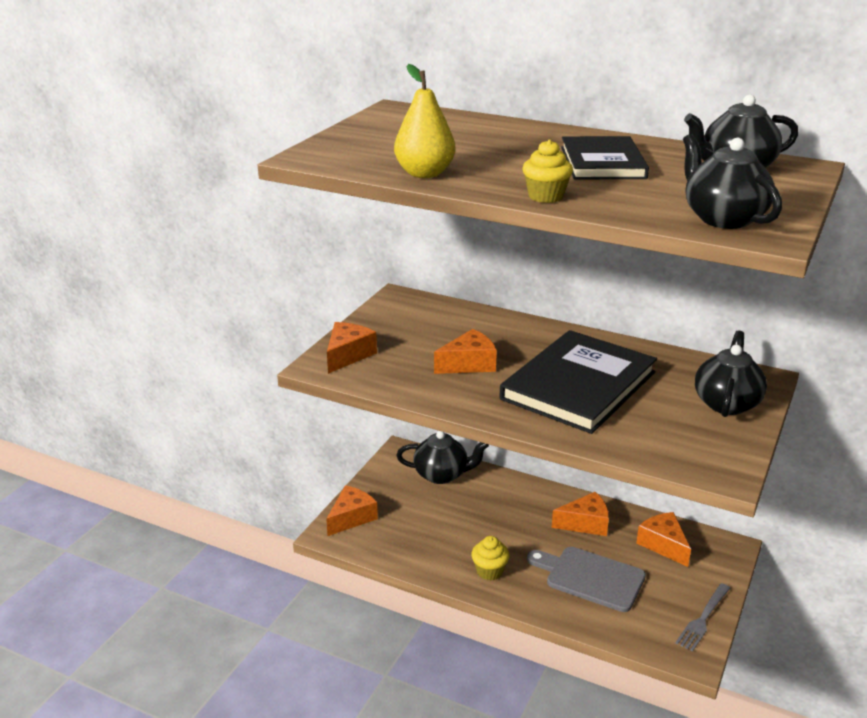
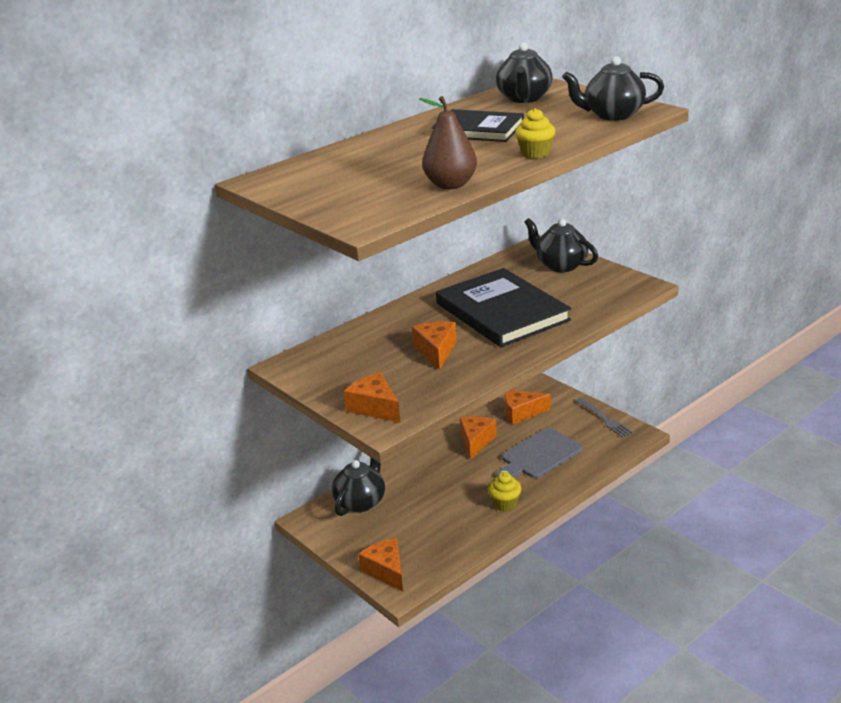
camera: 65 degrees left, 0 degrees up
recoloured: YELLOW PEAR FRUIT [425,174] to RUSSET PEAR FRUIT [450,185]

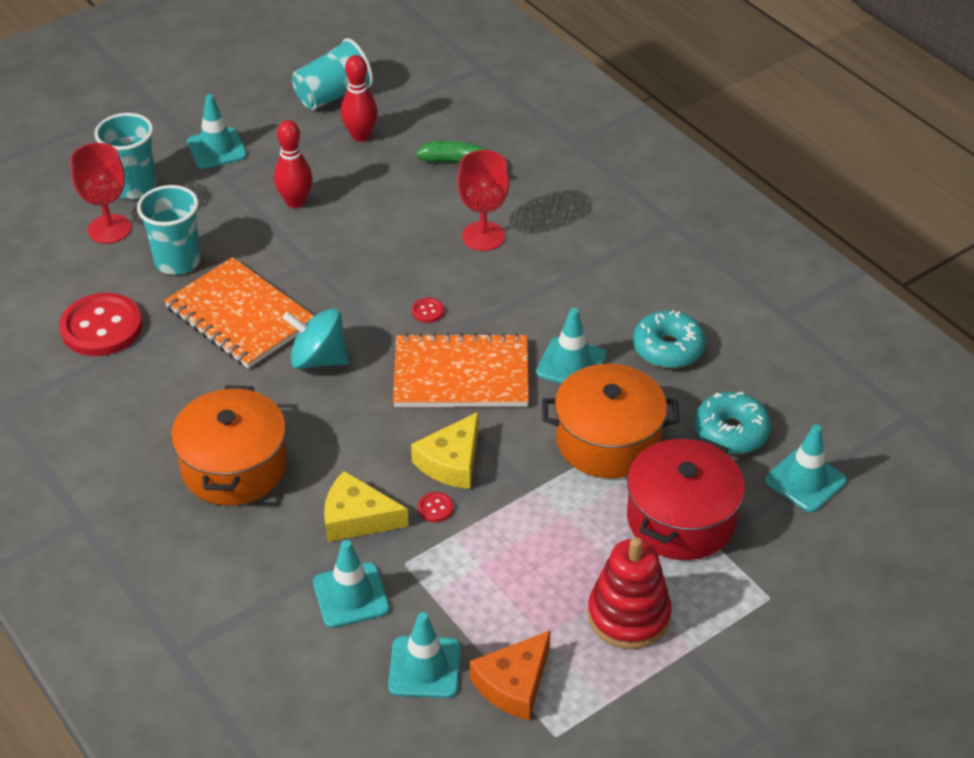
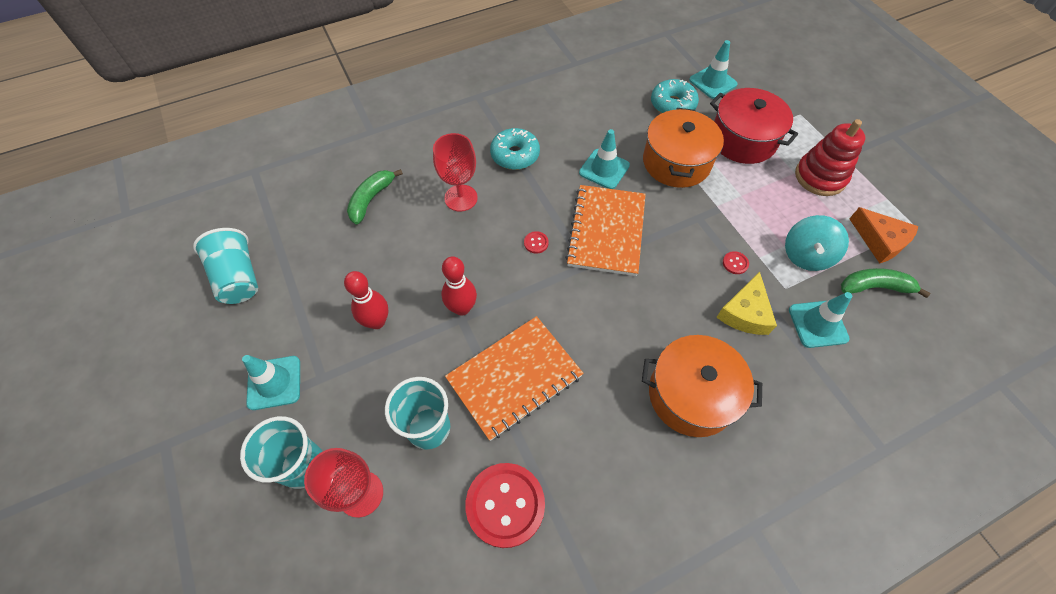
camera: 80 degrees left, 15 degrees up
removed: YELLOW PIECE OF CHEESE [451,462]
moved: TURQUOISE TOY TOP [318,359] to [806,255]; CRIMSON TENPIN [360,136] to [462,308]; TURQUOISE DOUGHNUT [668,348] to [515,155]
replaced: TURQUOISE ROAD CONE [425,667] to GREEN BANANA FRUIT [874,287]

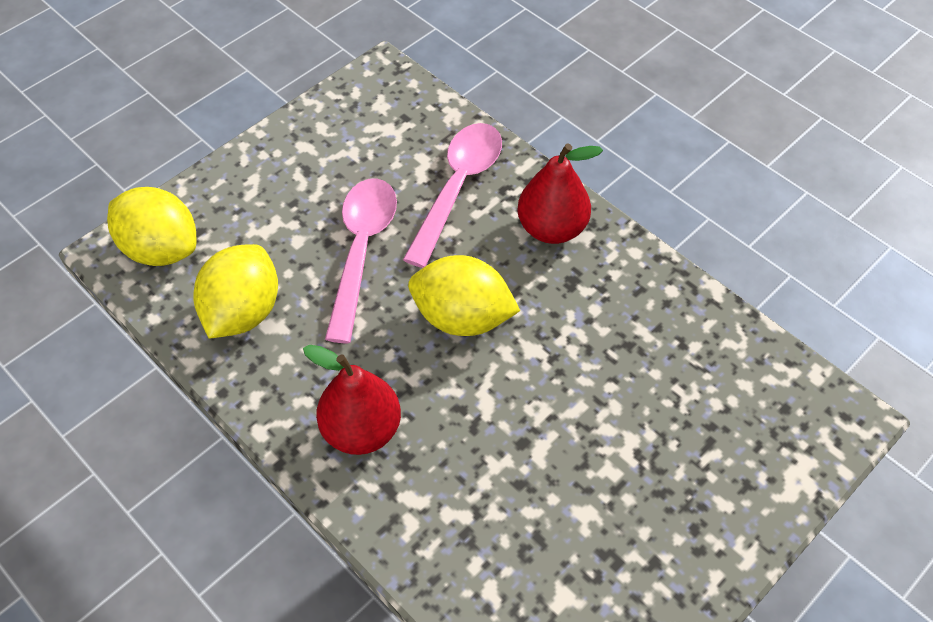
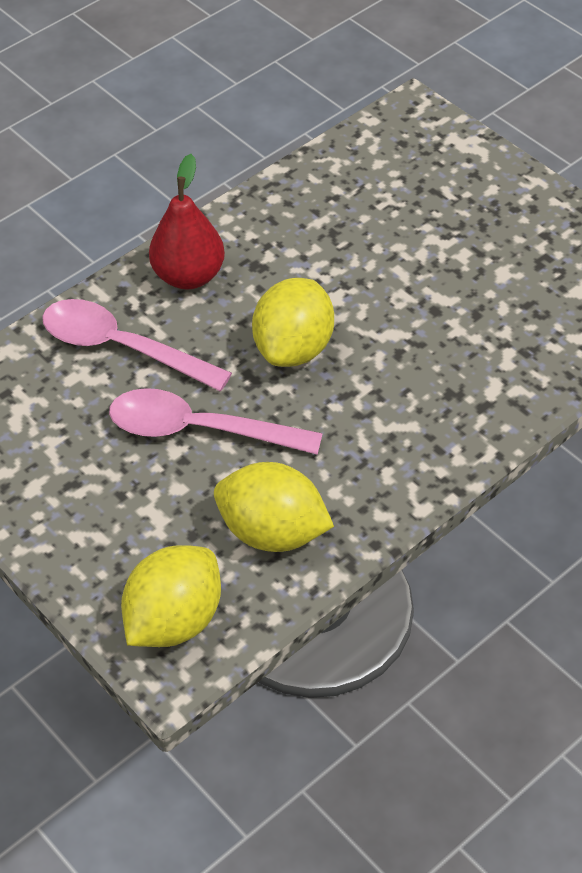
camera: 85 degrees left, 5 degrees down
removed: CRIMSON PEAR FRUIT [361,430]

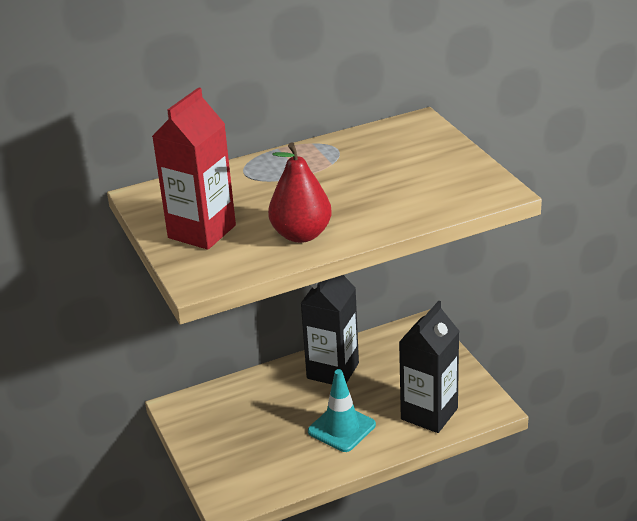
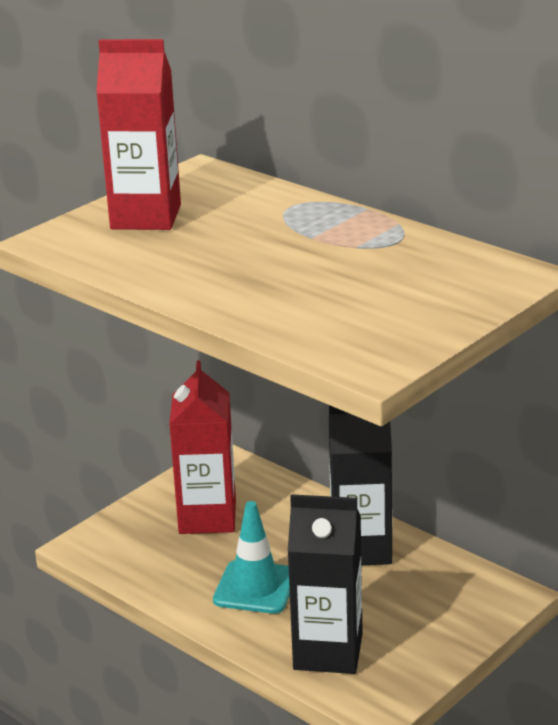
camera: 65 degrees right, 5 degrees down
removed: CRIMSON PEAR FRUIT [301,235]
added: CRIMSON CARTON [207,517]

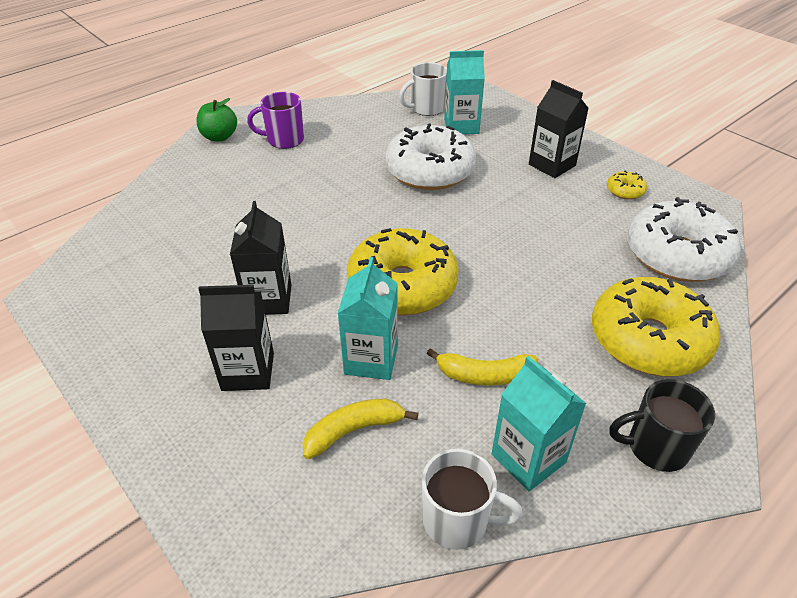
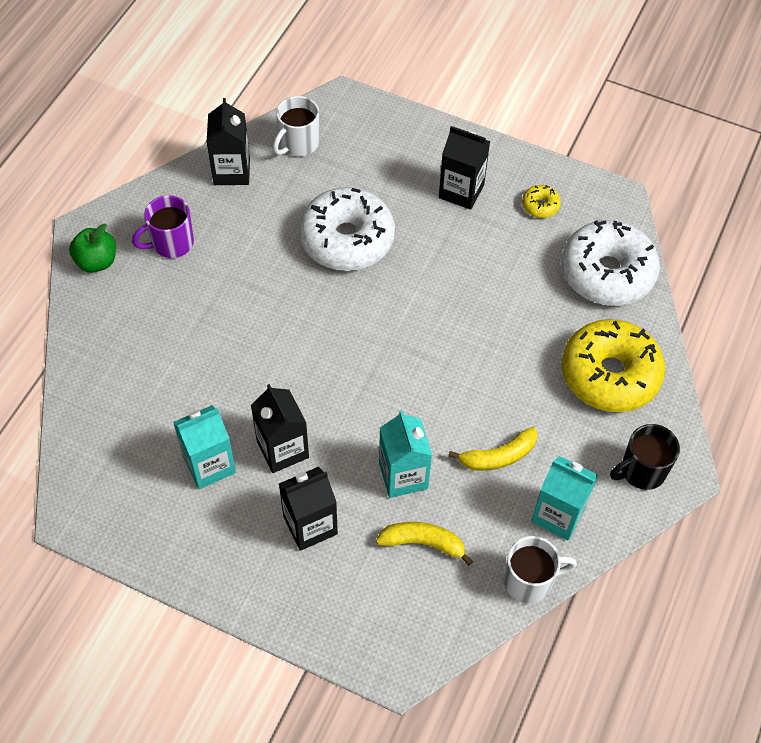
camera: 25 degrees left, 15 degrees up
removed: YELLOW DOUGHNUT [402,285]
added: JET-BLACK CARTON [232,171]
moved: TURQUOISE CARTON [461,126] to [209,465]
turned: YELLOW BANANA FRUIT [353,430] = [423,543] 60 degrees clockwise

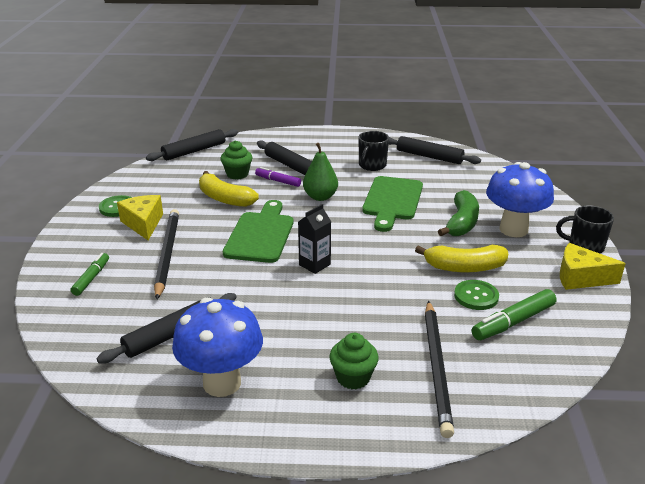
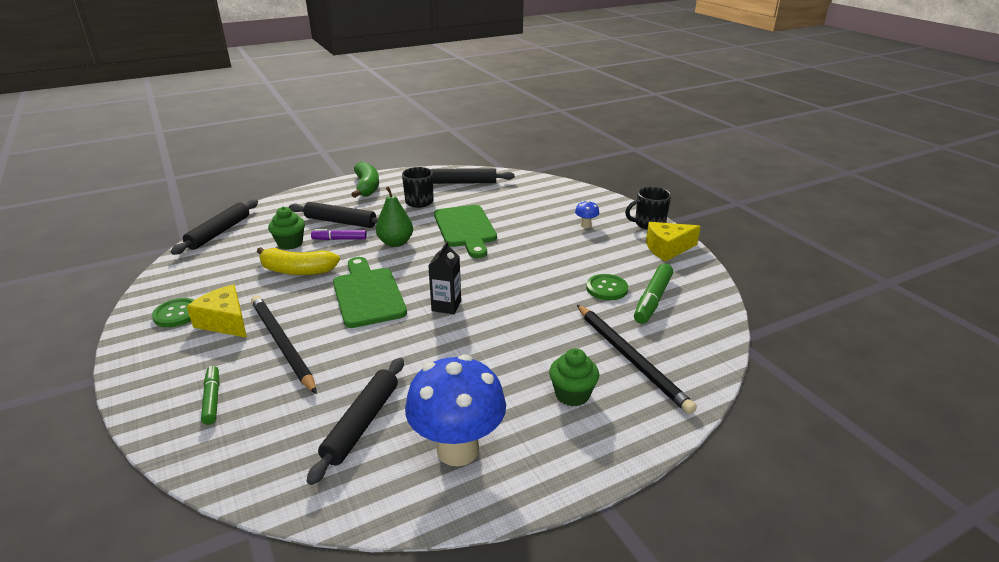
camera: 30 degrees left, 0 degrees up
removed: YELLOW BANANA FRUIT [464,267]
moved: GREEN BANANA FRUIT [461,223] to [367,187]
resized: ROYAL BLUE FUNGUS [513,229] = [586,225] x0.41

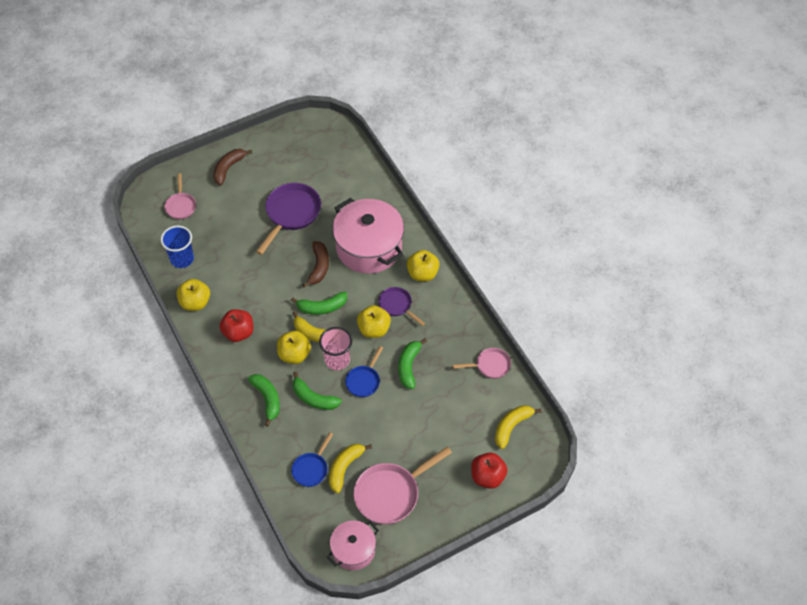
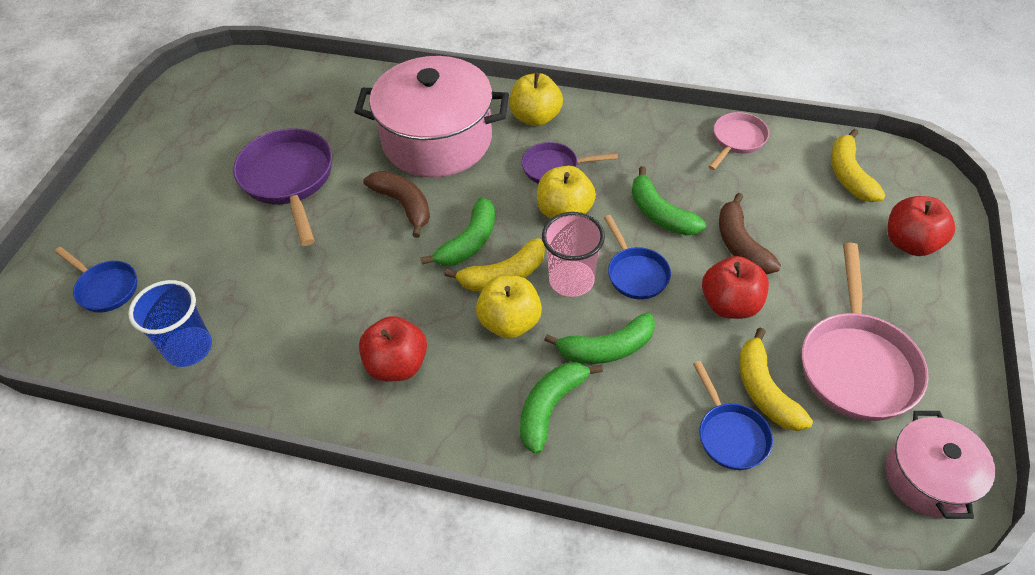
camera: 45 degrees left, 5 degrees down
removed: YELLOW APPLE [195,302]
added: CRIMSON APPLE [730,304]
moved: RUSSET BANANA FRUIT [228,168] to [741,244]
recoloured: PINK PAN [181,206] to ROYAL BLUE PAN [105,288]
turned: GREEN BANANA FRUIT [267,399] = [550,408] 75 degrees counterclockwise

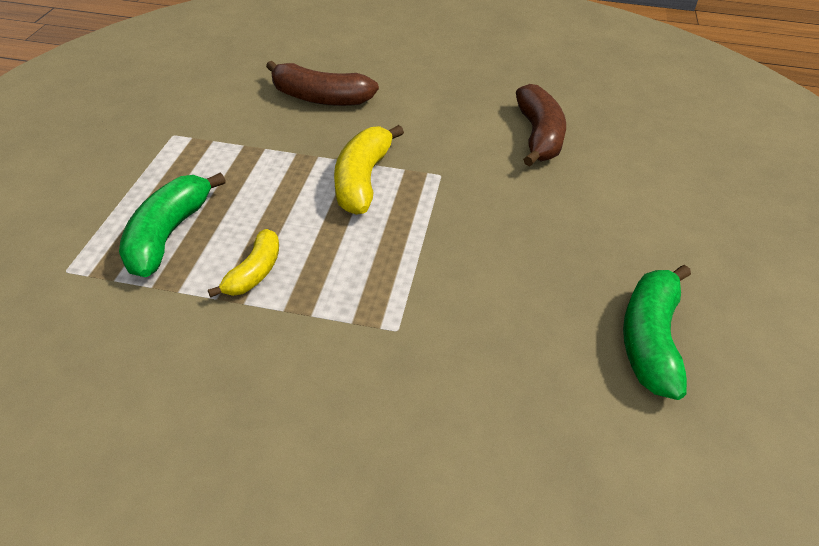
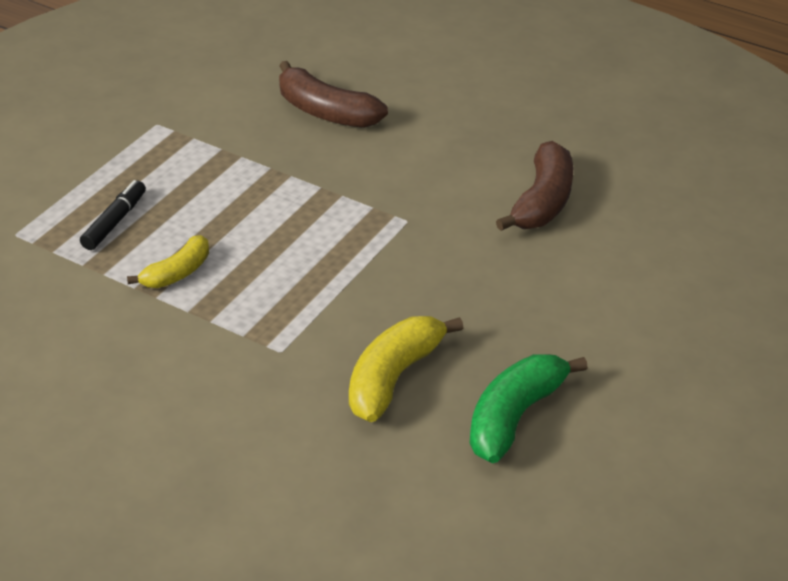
camera: 20 degrees right, 5 degrees down
moved: YELLOW BANANA FRUIT [362,180] to [393,377]
replaced: GREEN BANANA FRUIT [168,234] to JET-BLACK FELT PEN [114,222]

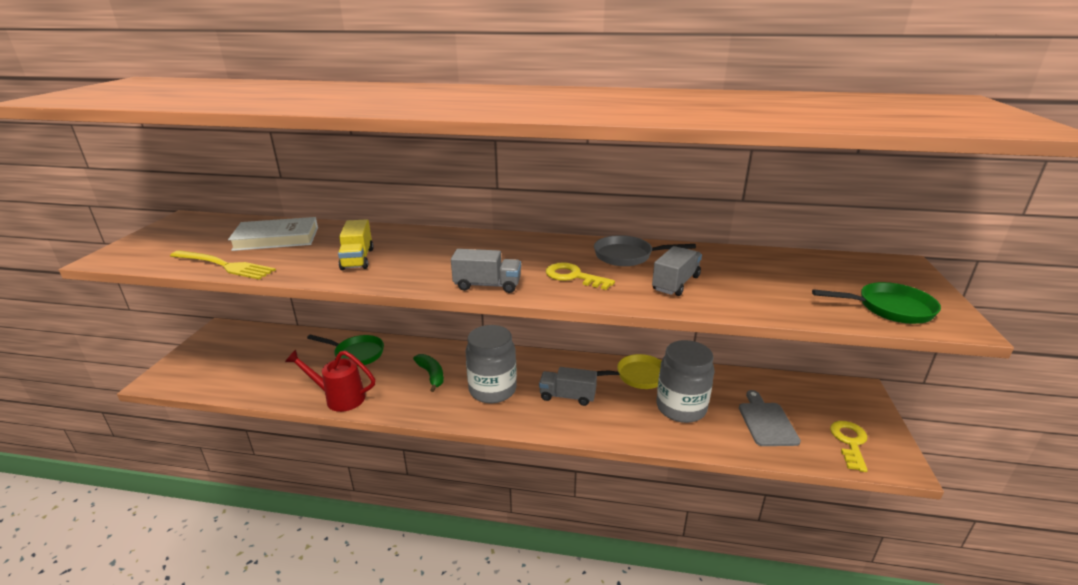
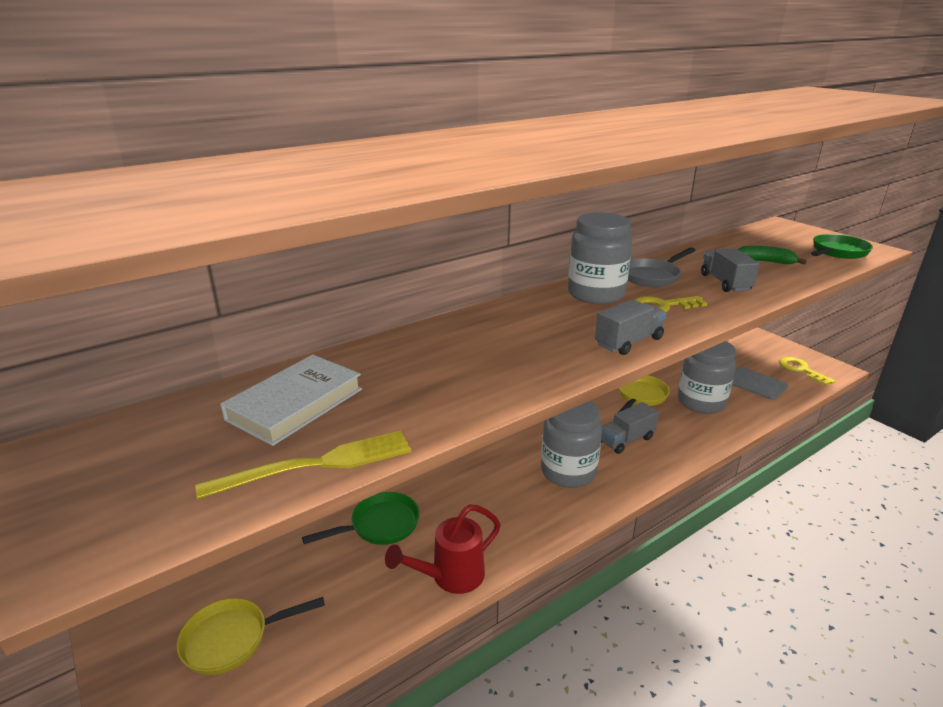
camera: 45 degrees left, 0 degrees up
removed: YELLOW LORRY [357,259]
added: YELLOW PAN [232,639]; GRAY PRESERVE JAR [596,294]
moved: GREEN BANANA FRUIT [431,375] to [764,262]

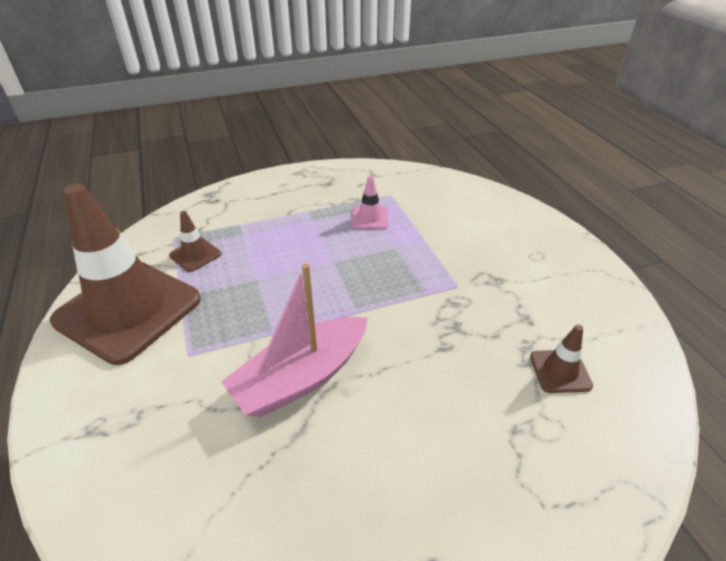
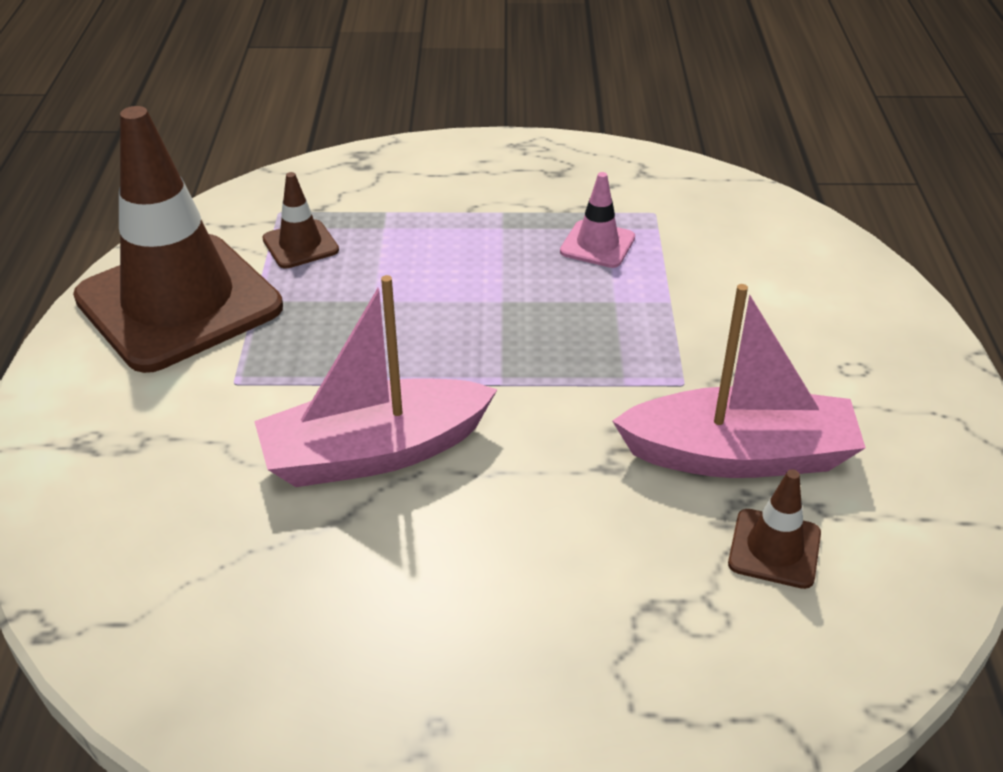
camera: 20 degrees right, 0 degrees up
added: PINK BOAT [739,455]

